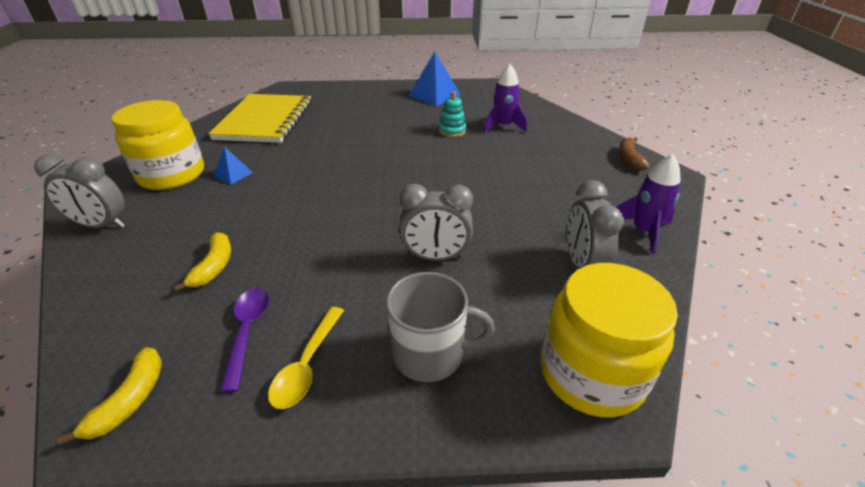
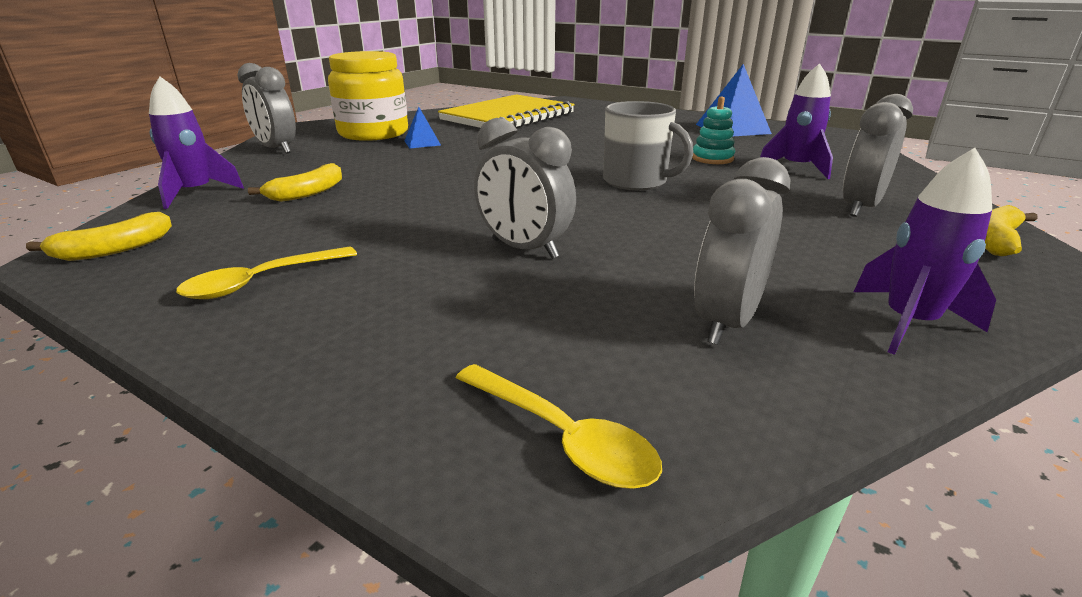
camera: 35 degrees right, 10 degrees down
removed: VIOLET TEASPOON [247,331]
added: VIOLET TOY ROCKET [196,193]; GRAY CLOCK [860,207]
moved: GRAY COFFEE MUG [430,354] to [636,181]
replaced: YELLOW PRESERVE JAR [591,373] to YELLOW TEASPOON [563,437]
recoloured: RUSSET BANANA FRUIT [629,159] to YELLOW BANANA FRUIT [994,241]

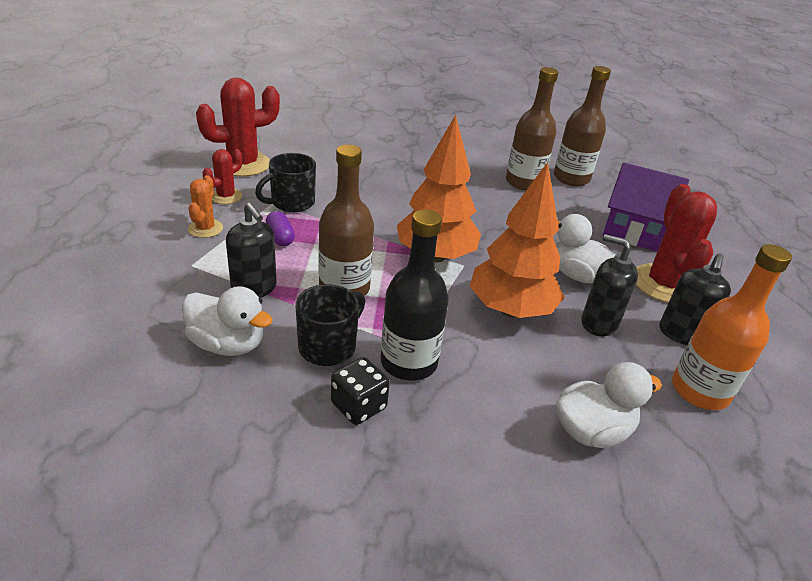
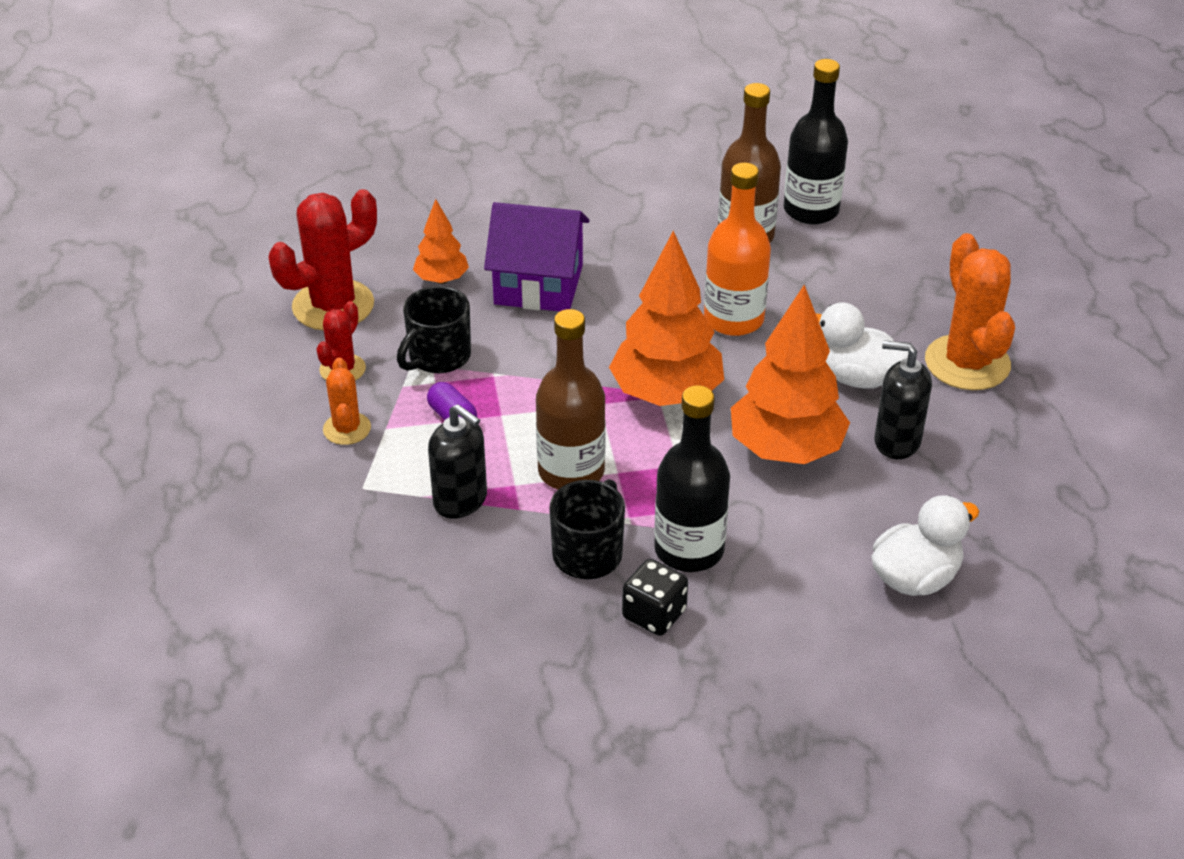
camera: 10 degrees left, 5 degrees up
removed: WHITE RUBBER DUCK [228,344]; JET-BLACK PUMP BOTTLE [681,334]
added: ORANGE TREE [442,279]
moved: VIOLET COTTAGE [633,230] to [538,285]; ORANGE FLASK [699,391] to [733,319]
recoloured: RUSSET FLASK [571,178] to JET-BLACK FLASK [811,210]; CRIMSON SAGUARO CACTUS [663,284] to ORANGE SAGUARO CACTUS [967,363]

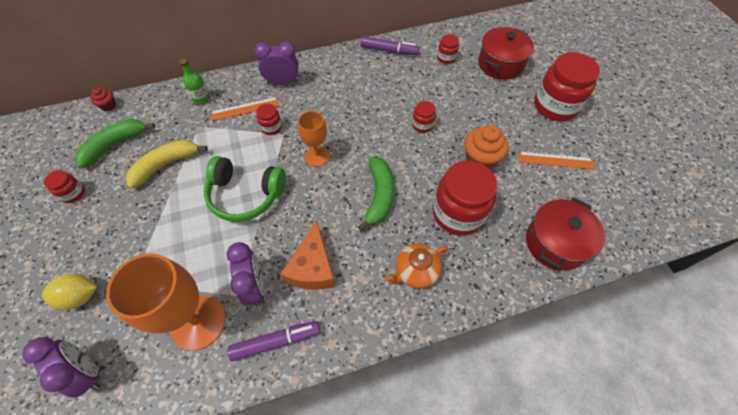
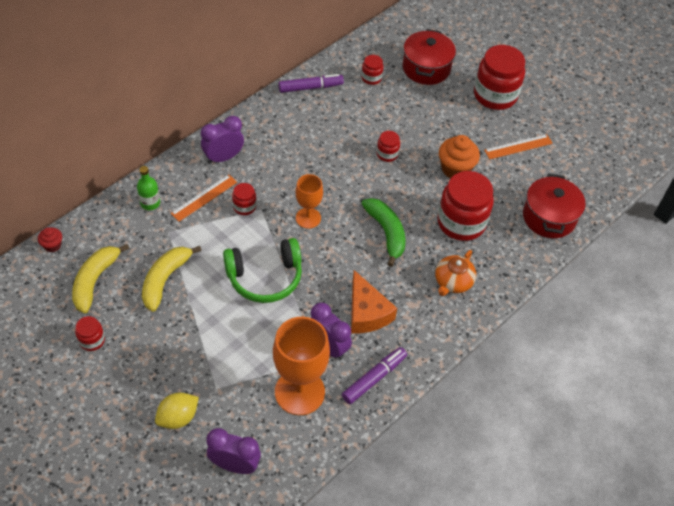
camera: 30 degrees left, 5 degrees down
recoloured: GREEN BANANA FRUIT [115,145] to YELLOW BANANA FRUIT [95,281]

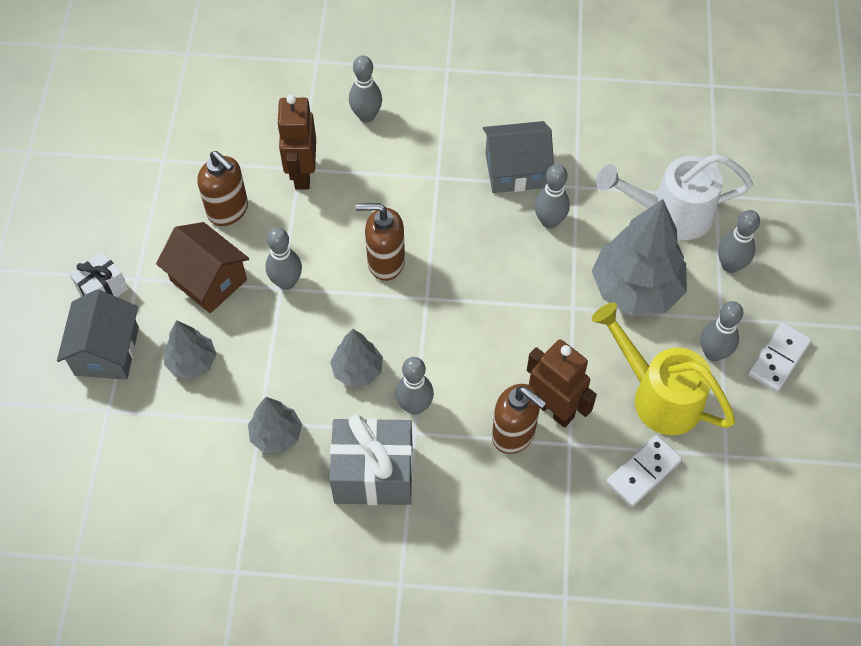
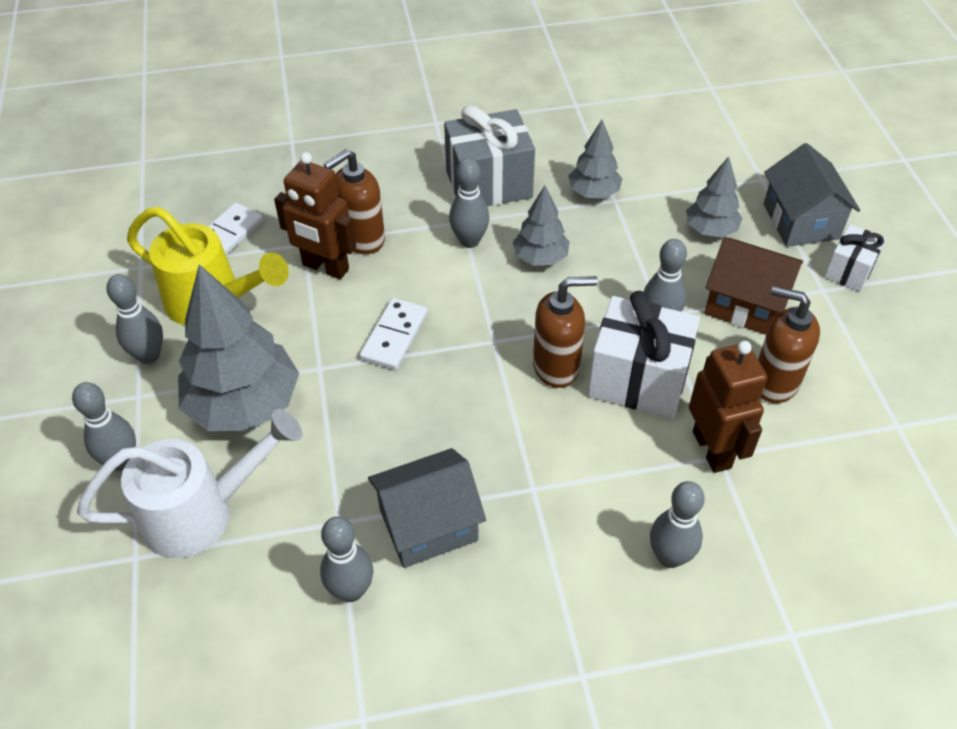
camera: 165 degrees right, 10 degrees down
added: WHITE PRESENT [638,380]
moved: GRAY TENPIN [549,221] to [351,590]; WHITE DOMINO TILE [778,358] to [394,336]
turned: RUSSET PUMP BOTTLE [514,434] = [362,239] 60 degrees counterclockwise

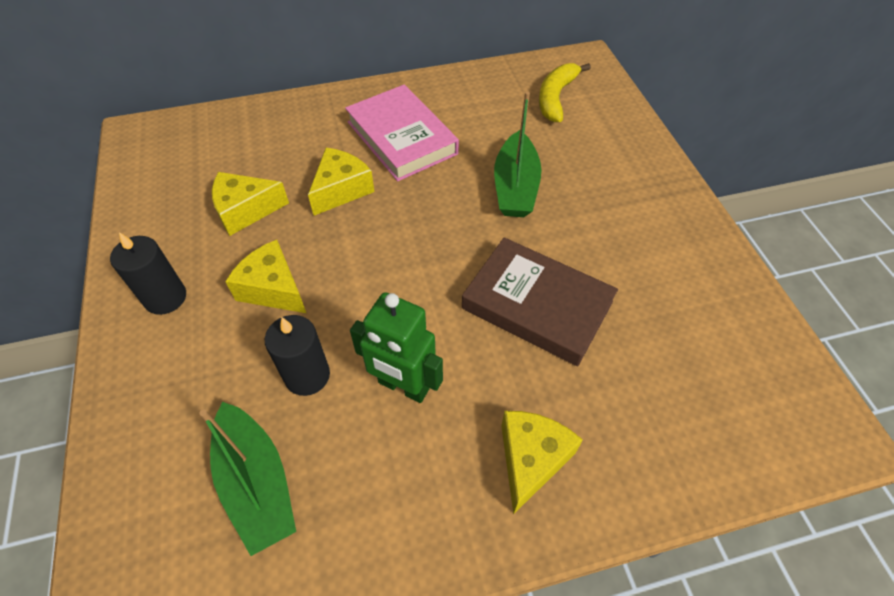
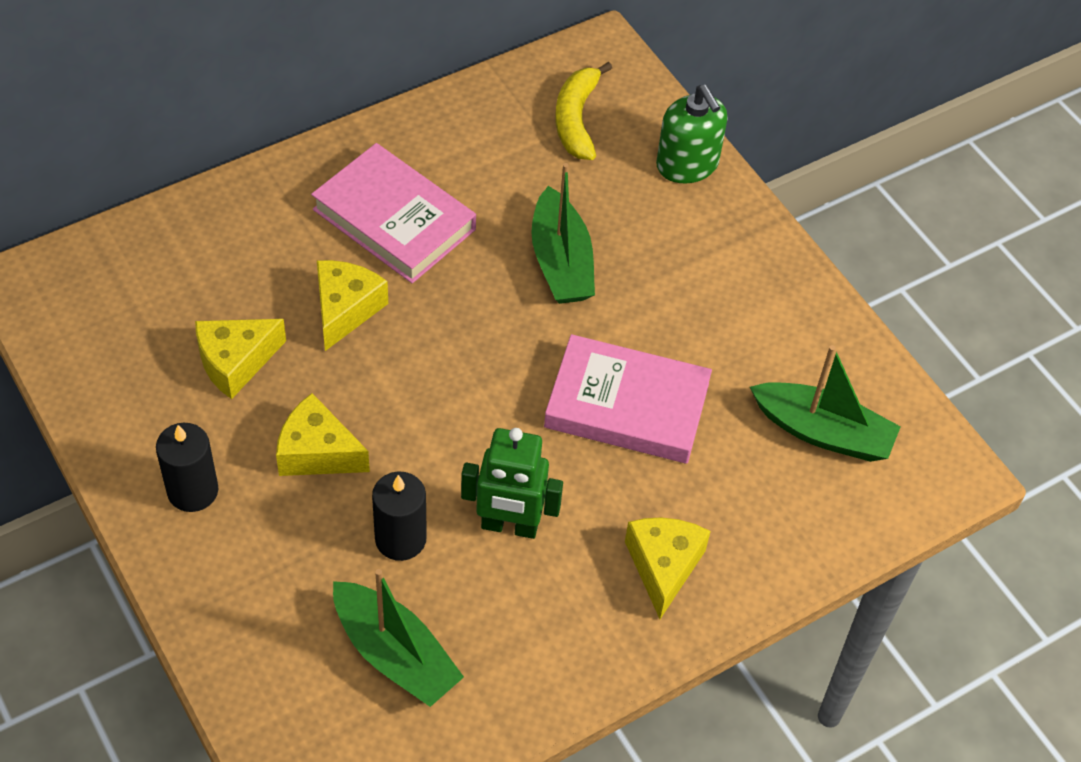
camera: 20 degrees left, 0 degrees up
added: GREEN PUMP BOTTLE [687,164]; GREEN BOAT [823,432]
recoloured: RUSSET BOOK [537,305] to PINK BOOK [627,406]

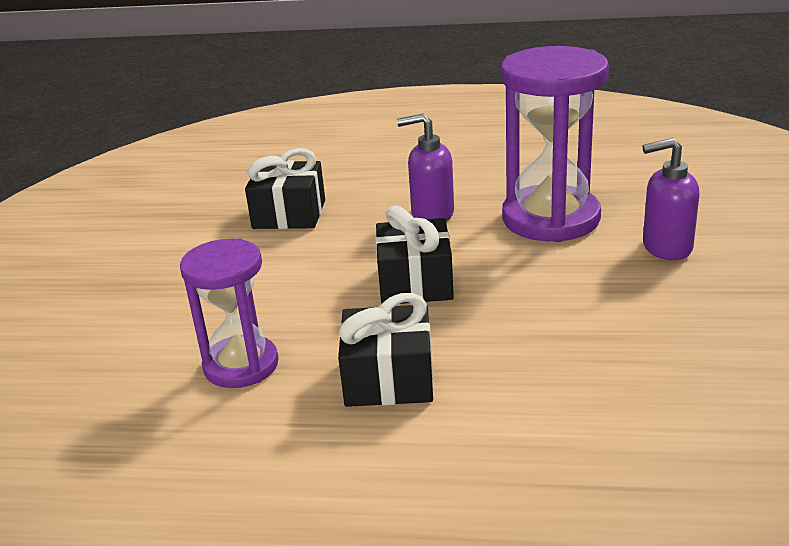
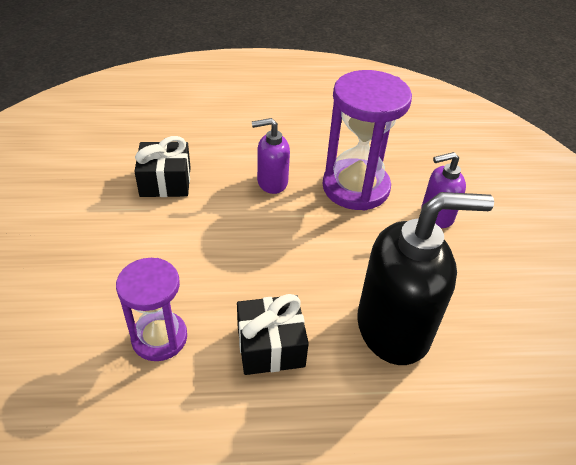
camera: 15 degrees left, 15 degrees up
removed: JET-BLACK PRESENT [415,283]
added: JET-BLACK PUMP BOTTLE [394,329]

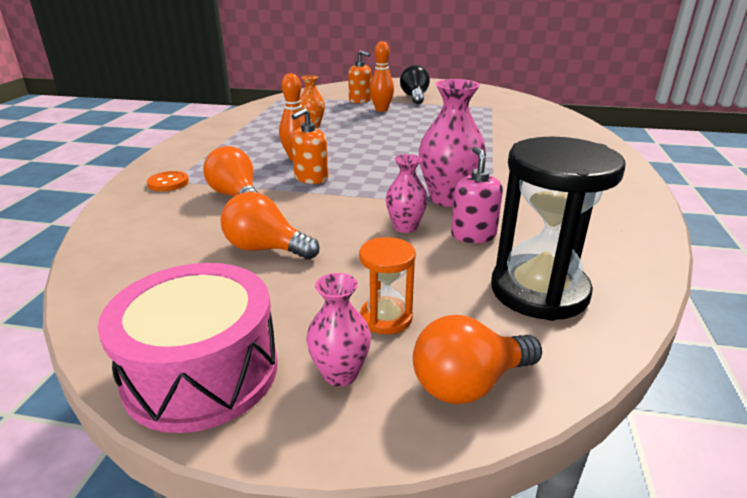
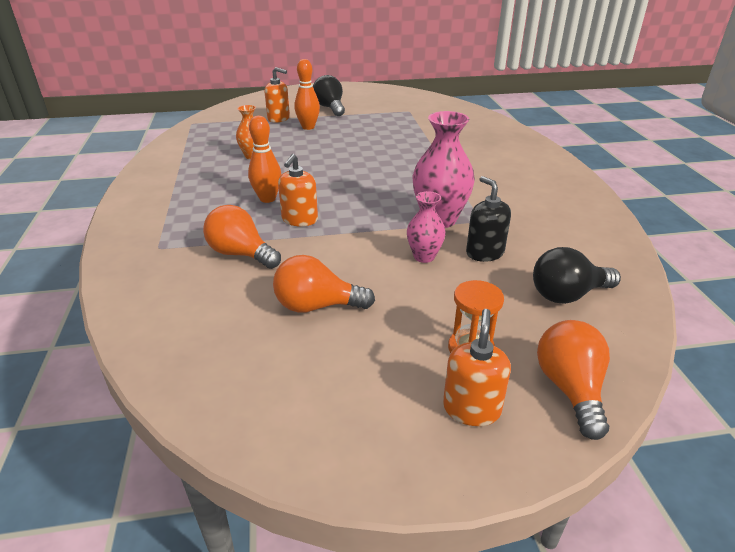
camera: 20 degrees left, 5 degrees up
removed: PINK DRUM [201,372]; ORANGE BUTTON [168,183]
replaced: PINK VASE [340,374] to ORANGE PUMP BOTTLE [471,408]; JET-BLACK HOURGLASS [539,291] to JET-BLACK LIGHT BULB [567,295]
recoloured: PINK PUMP BOTTLE [473,235] to JET-BLACK PUMP BOTTLE [484,253]
turned: ORANGE LIGHT BULB [468,383] = [570,389] 135 degrees clockwise

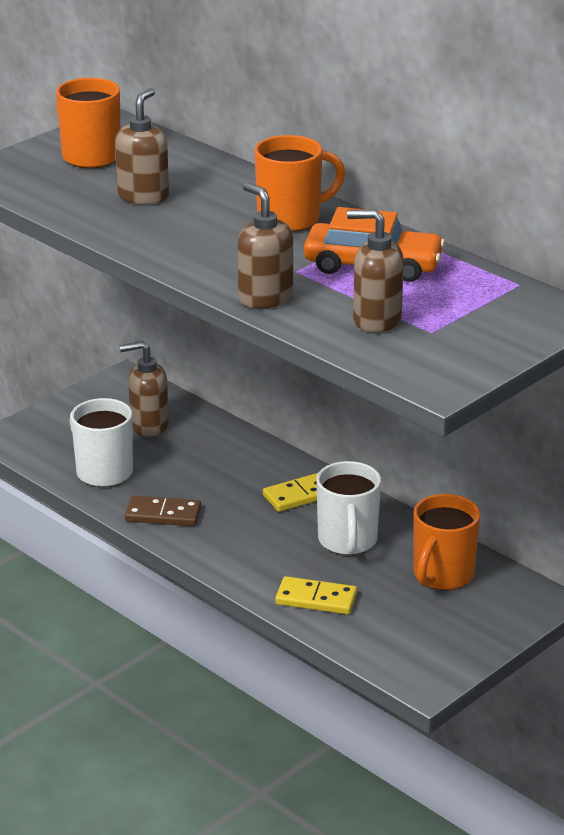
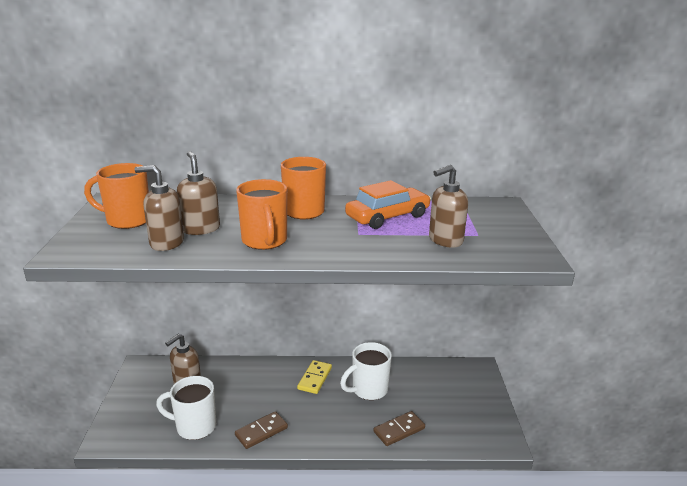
camera: 45 degrees left, 5 degrees down
moved: RUSSET PUMP BOTTLE [265,298] to [166,243]; ORANGE COFFEE MUG [442,576] to [264,241]
recoloured: YELLOW DOMINO TILE [316,599] to RUSSET DOMINO TILE [399,430]
turned: WHITE COFFEE MUG [347,541] = [368,390] 105 degrees clockwise

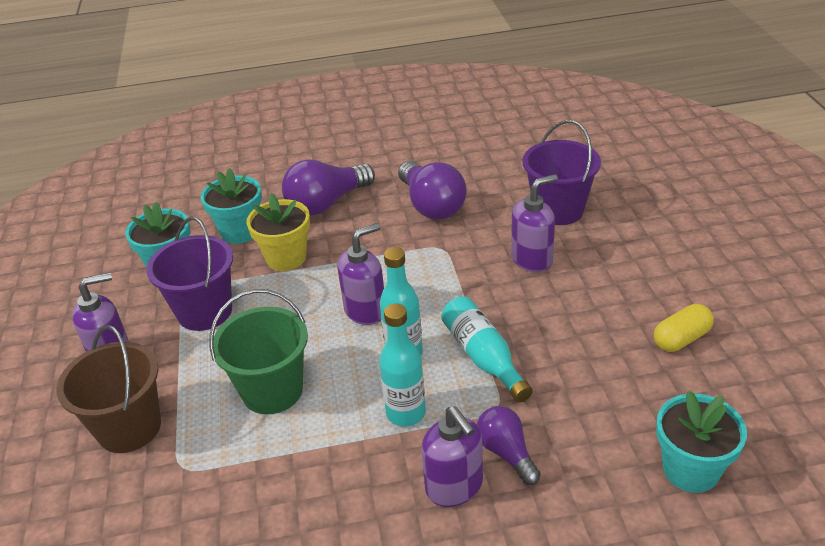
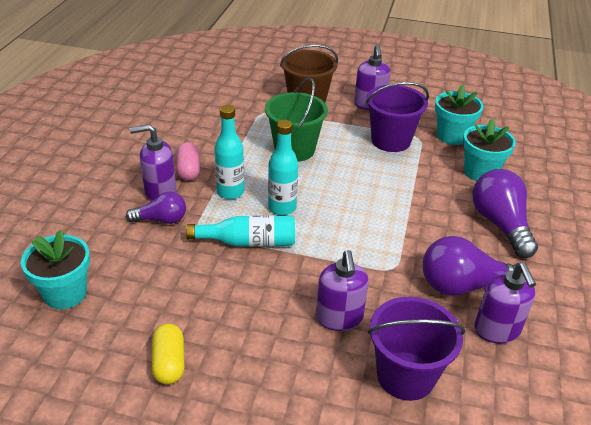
camera: 110 degrees right, 0 degrees up
removed: YELLOW FLOWER POT [286,258]
added: PINK CAPSULE [188,170]
moved: VIOLET PUMP BOTTLE [365,310] to [497,330]

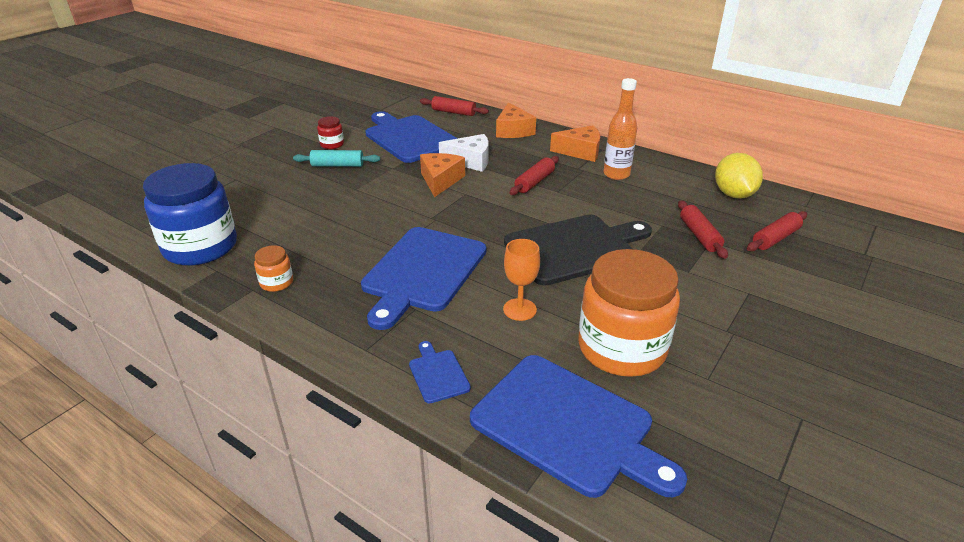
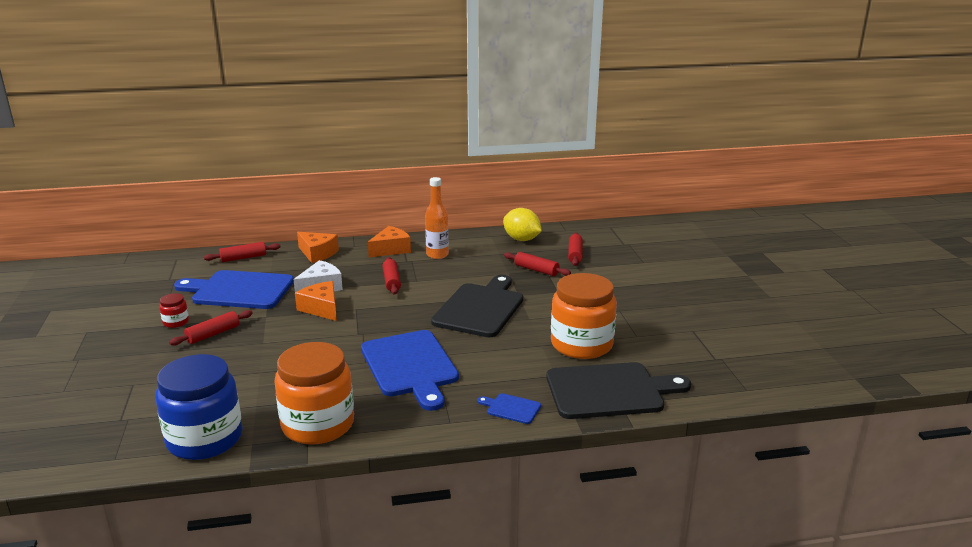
camera: 45 degrees left, 10 degrees down
removed: ORANGE WINE GLASS [519,309]
recoloured: TURQUOISE ROLLING PIN [337,165] to CRIMSON ROLLING PIN [213,334]; ROYAL BLUE CUTTING BOARD [568,426] to JET-BLACK CUTTING BOARD [610,391]
resized: ORANGE PRESERVE JAR [276,282] = [318,424] x2.35

